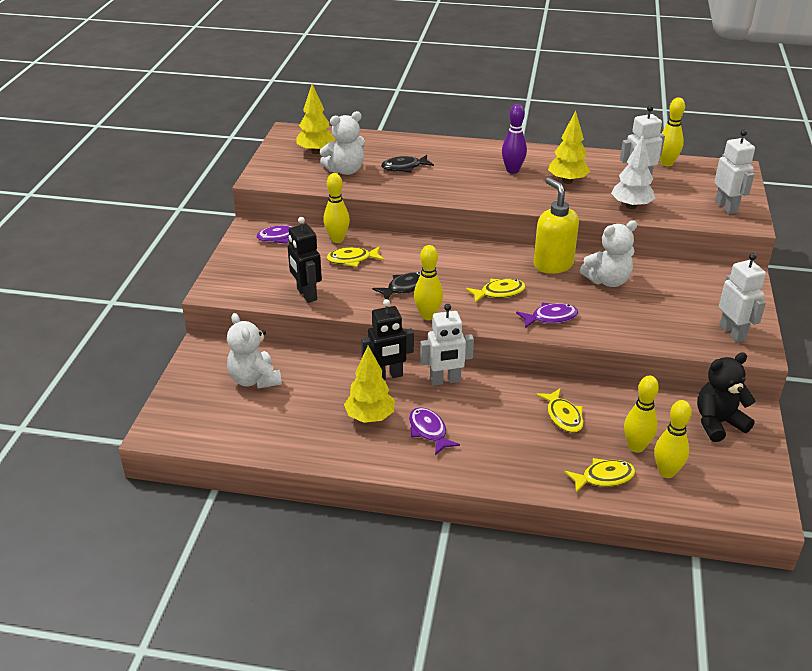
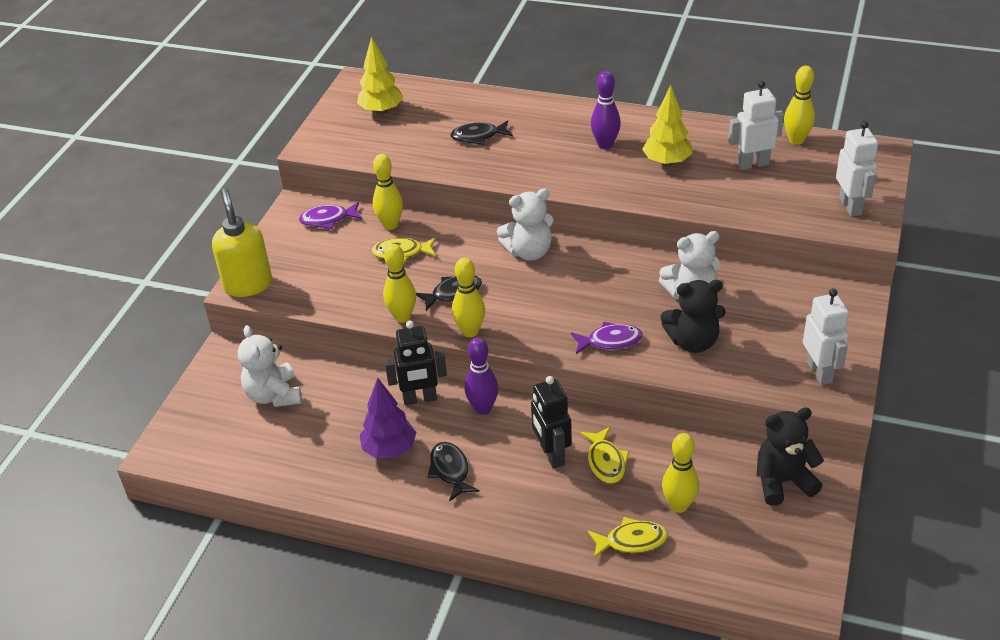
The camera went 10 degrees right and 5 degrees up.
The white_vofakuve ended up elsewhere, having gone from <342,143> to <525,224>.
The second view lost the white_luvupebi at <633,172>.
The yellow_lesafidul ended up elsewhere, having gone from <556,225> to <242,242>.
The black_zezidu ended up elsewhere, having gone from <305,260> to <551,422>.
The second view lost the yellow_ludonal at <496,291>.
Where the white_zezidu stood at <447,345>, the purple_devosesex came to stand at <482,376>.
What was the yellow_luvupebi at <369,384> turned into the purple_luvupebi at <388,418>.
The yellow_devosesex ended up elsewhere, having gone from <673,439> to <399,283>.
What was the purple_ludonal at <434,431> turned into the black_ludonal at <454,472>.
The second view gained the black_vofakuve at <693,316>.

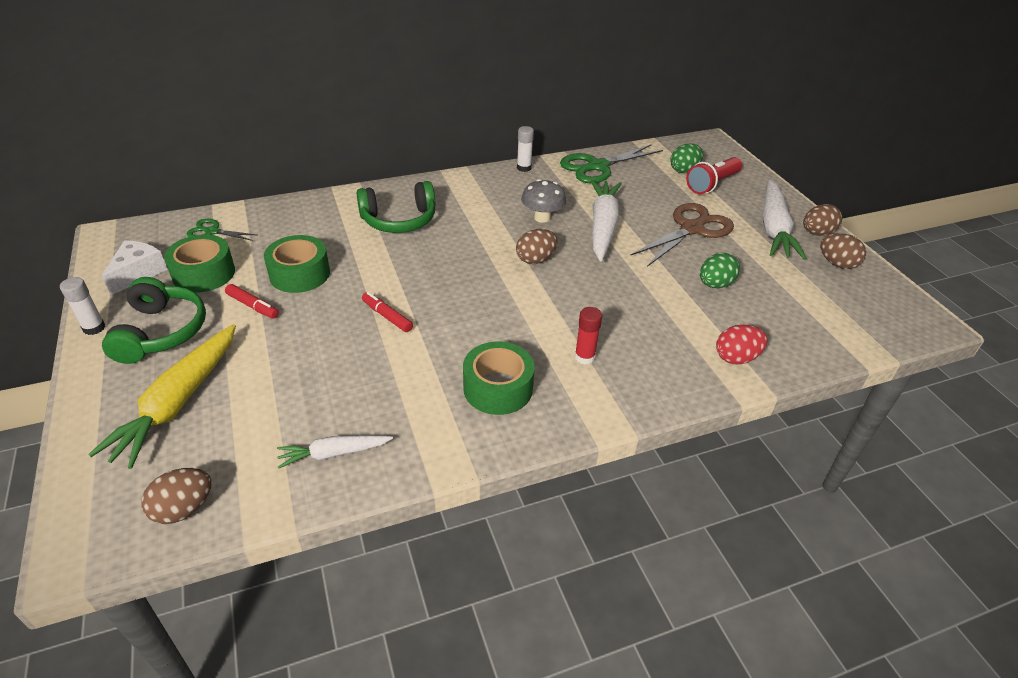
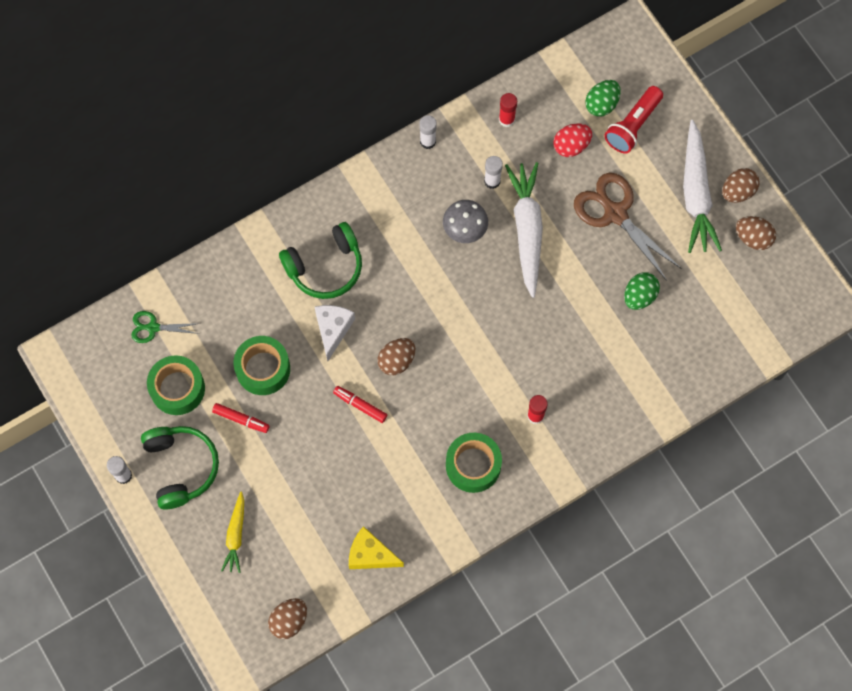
The camera went 10 degrees left and 30 degrees up.
Where the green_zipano stood at <611,163>, the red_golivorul came to stand at <508,110>.
The brown_zipano at <682,235> ended up facing another way, 75 degrees counterclockwise from before.
The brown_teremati ended up elsewhere, having gone from <537,246> to <396,356>.
The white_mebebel ended up elsewhere, having gone from <135,267> to <335,333>.
The size of the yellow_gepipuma at <162,396> changed by a factor of 0.55.
The red_teremati ended up elsewhere, having gone from <742,344> to <572,140>.
Where the white_gepipuma stood at <335,452>, the yellow_mebebel came to stand at <376,547>.
The second view gained the white_golivorul at <493,172>.

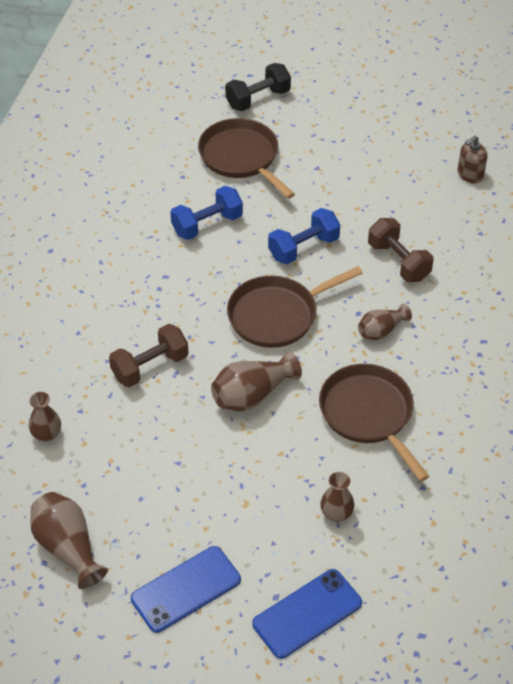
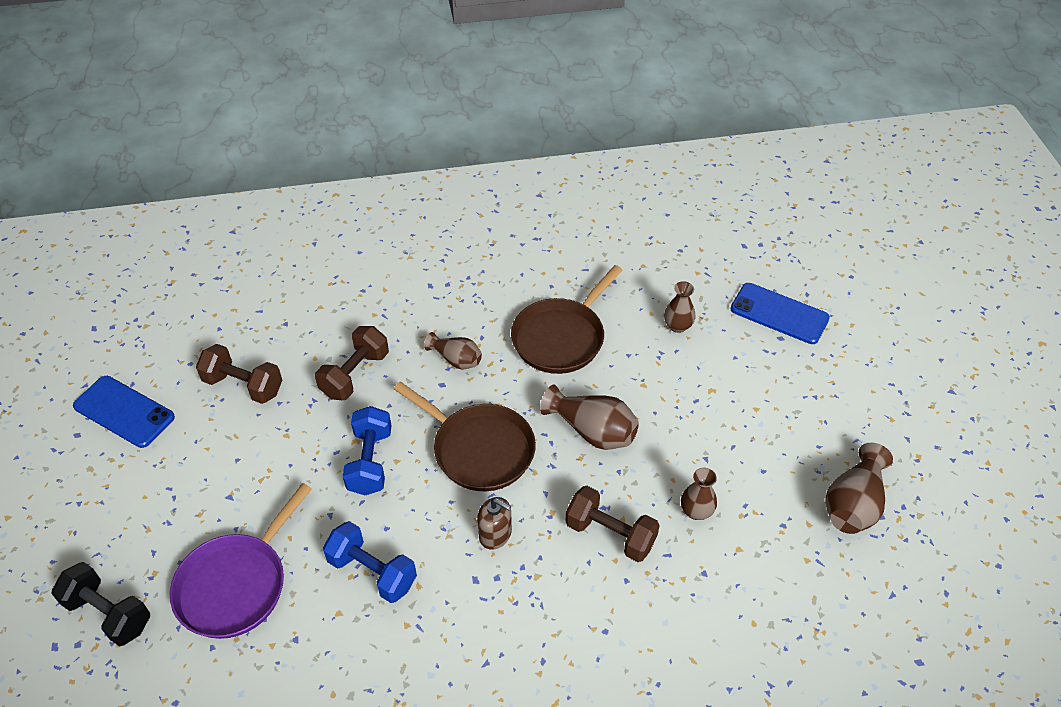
The camera went 115 degrees left and 0 degrees up.
What was the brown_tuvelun at <246,158> turned into the purple_tuvelun at <241,561>.
The brown_lesafidul ended up elsewhere, having gone from <473,159> to <494,523>.
The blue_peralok at <304,236> ended up facing another way, 60 degrees clockwise from before.
The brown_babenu ended up elsewhere, having gone from <45,417> to <699,494>.
The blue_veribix ended up elsewhere, having gone from <186,589> to <124,412>.
The second view gained the brown_peralok at <239,374>.

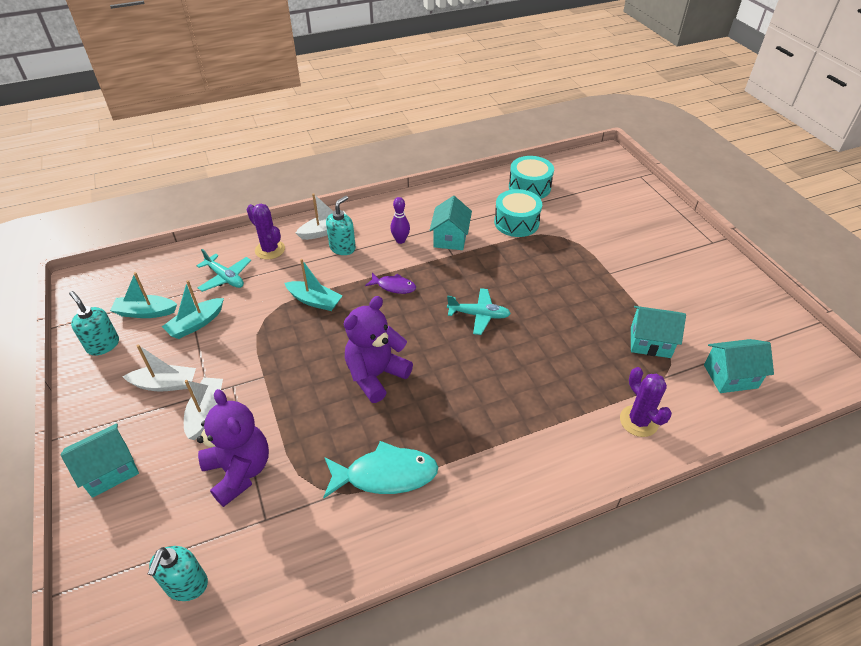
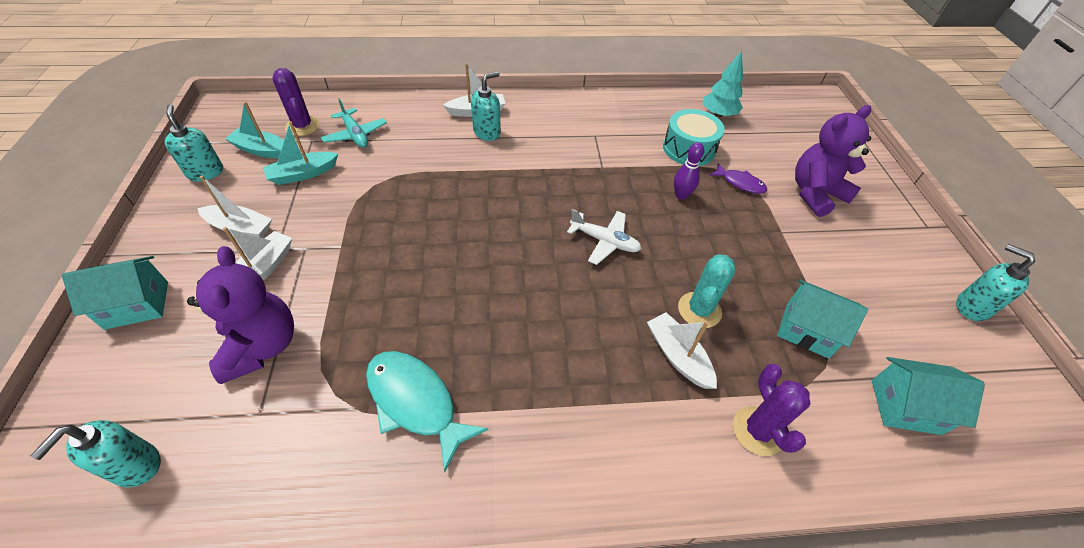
The camera went 15 degrees right and 5 degrees up.
Where the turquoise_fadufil stood at <531,177>, the turquoise_luvupebi came to stand at <723,84>.
The second view lost the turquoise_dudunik at <451,223>.
The purple_devosesex ended up elsewhere, having gone from <400,220> to <689,171>.
The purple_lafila ended up elsewhere, having gone from <266,232> to <296,102>.
The second view lost the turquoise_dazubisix at <314,285>.
The purple_ludonal ended up elsewhere, having gone from <390,283> to <738,178>.
What was the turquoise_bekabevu at <479,311> turned into the white_bekabevu at <604,237>.
The purple_vofakuve ended up elsewhere, having gone from <378,349> to <833,161>.
The turquoise_ludonal at <380,469> ended up facing another way, 150 degrees counterclockwise from before.
The second view gained the turquoise_lesafidul at <995,282>.
The second view gained the turquoise_lafila at <707,291>.
The second view gained the white_dazubisix at <682,350>.

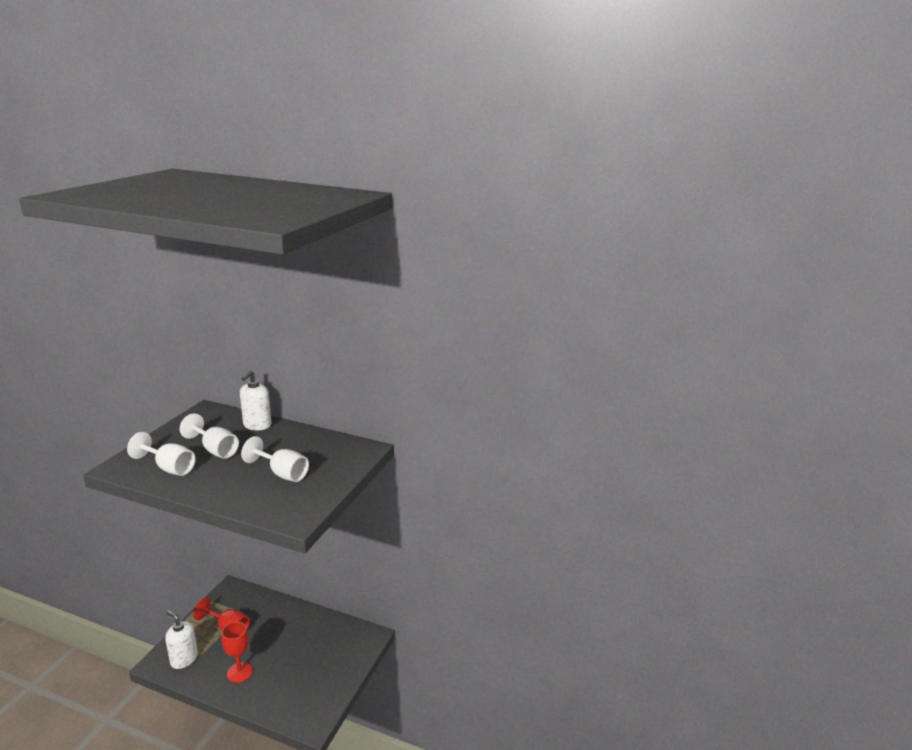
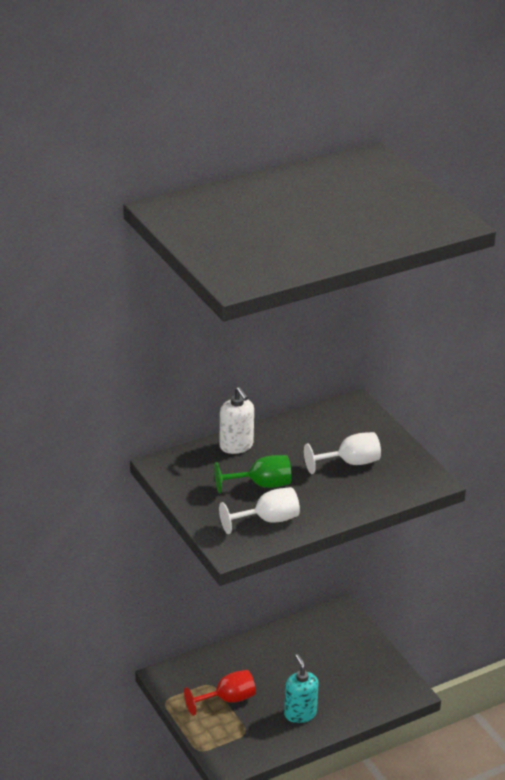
The camera went 50 degrees left and 10 degrees up.
What was the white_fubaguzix at <209,436> turned into the green_fubaguzix at <253,474>.
The second view lost the white_lesafidul at <181,639>.
Where the red_fubaguzix stood at <237,652>, the turquoise_lesafidul came to stand at <301,688>.

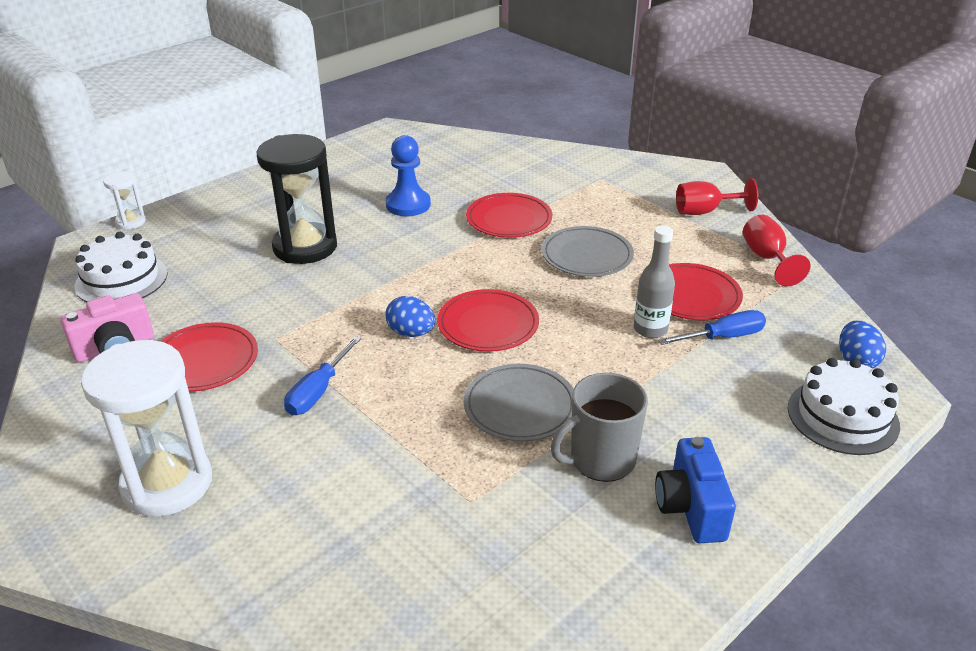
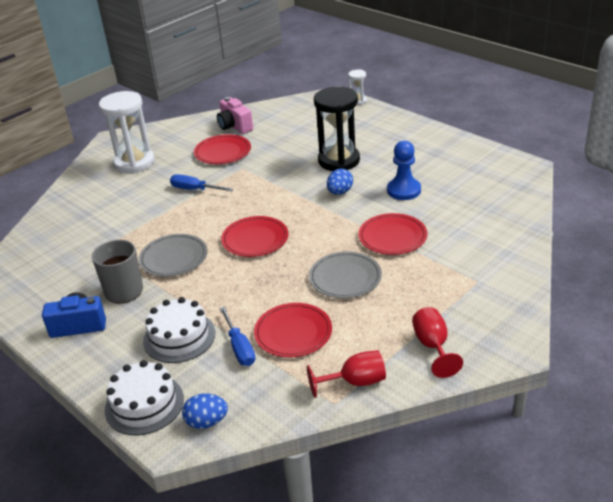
The camera went 90 degrees right and 0 degrees up.
The second view lost the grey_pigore at <654,281>.
The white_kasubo ended up elsewhere, having gone from <121,267> to <179,330>.
The blue_teremati ended up elsewhere, having gone from <410,316> to <340,181>.

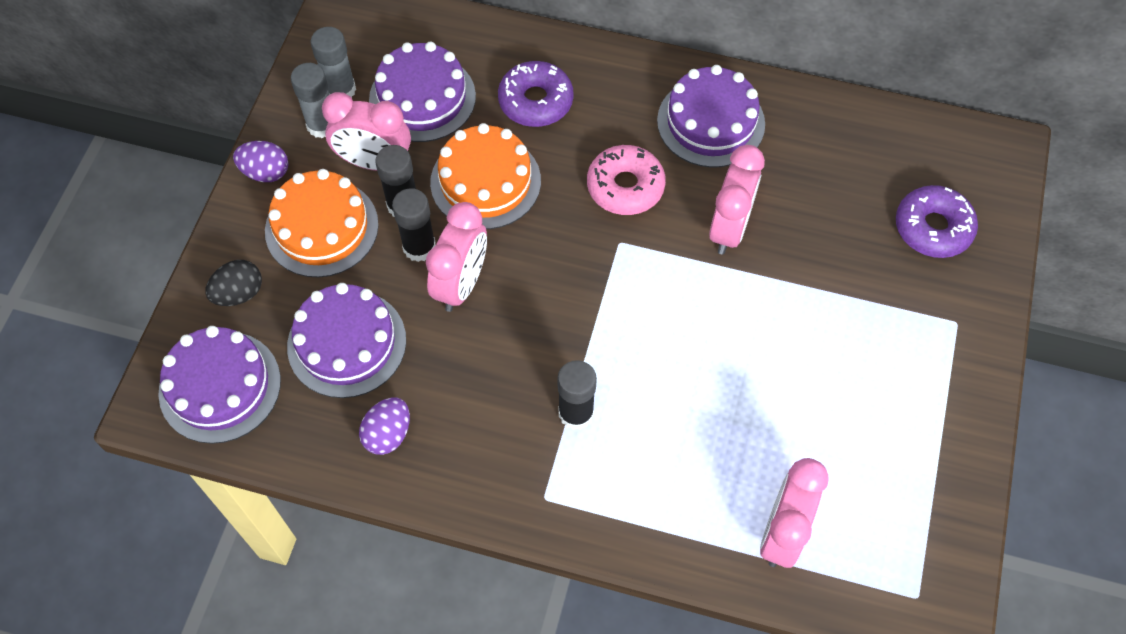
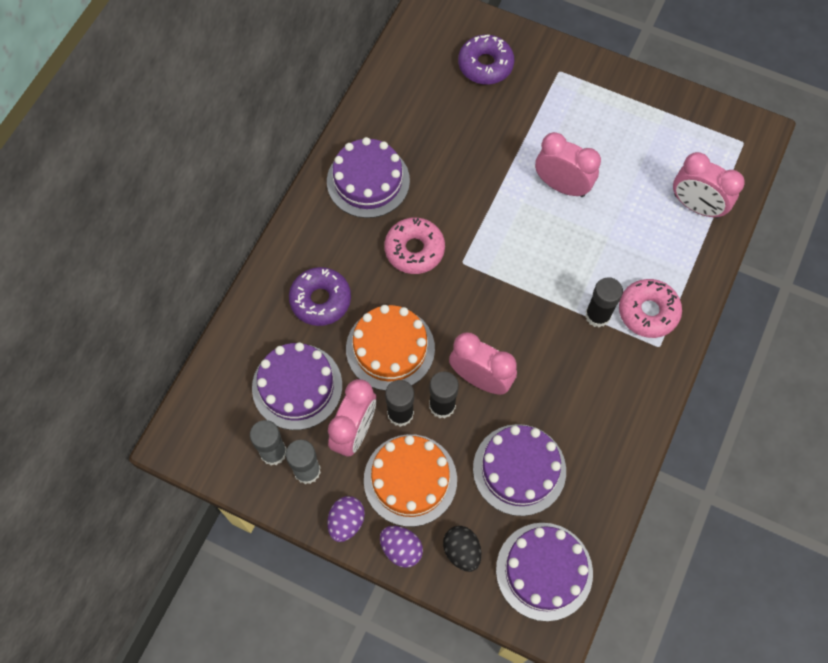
The camera went 80 degrees left and 5 degrees up.
The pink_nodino ended up elsewhere, having gone from <737,200> to <568,164>.
The purple_teremati ended up elsewhere, having gone from <384,426> to <401,547>.
The second view gained the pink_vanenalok at <650,308>.

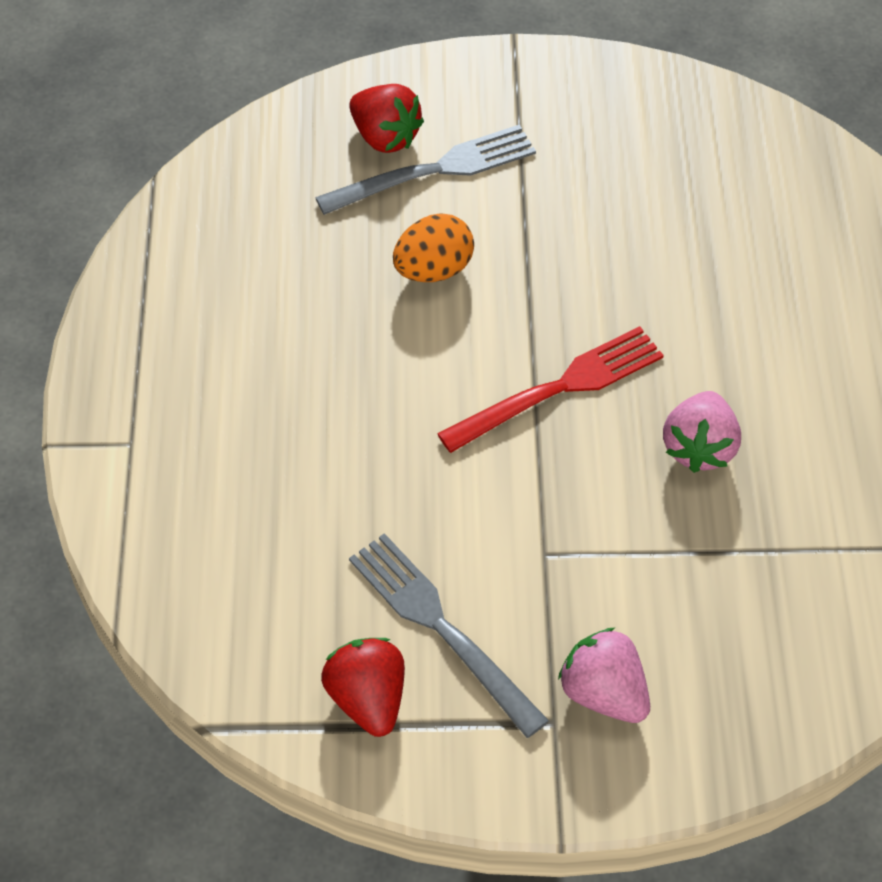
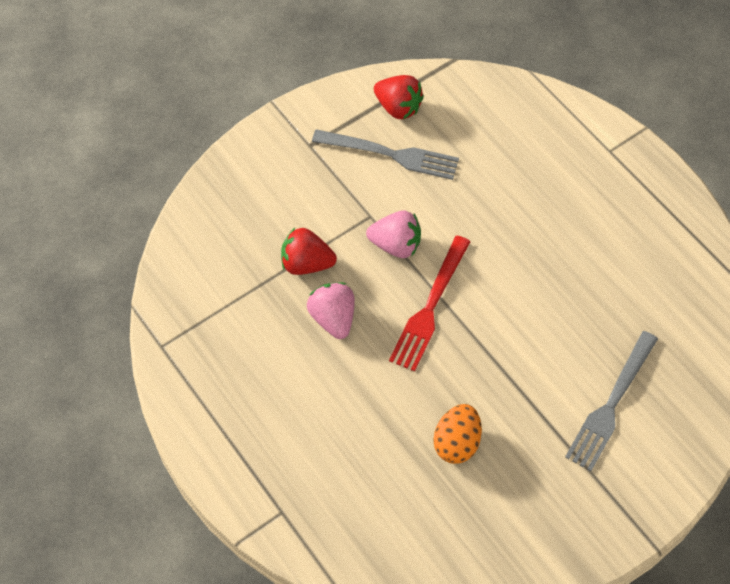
The camera went 145 degrees right and 5 degrees up.
The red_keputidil ended up elsewhere, having gone from <386,118> to <309,251>.
The orange_teremati ended up elsewhere, having gone from <433,248> to <458,434>.
The pink_keputidil ended up elsewhere, having gone from <604,675> to <393,234>.

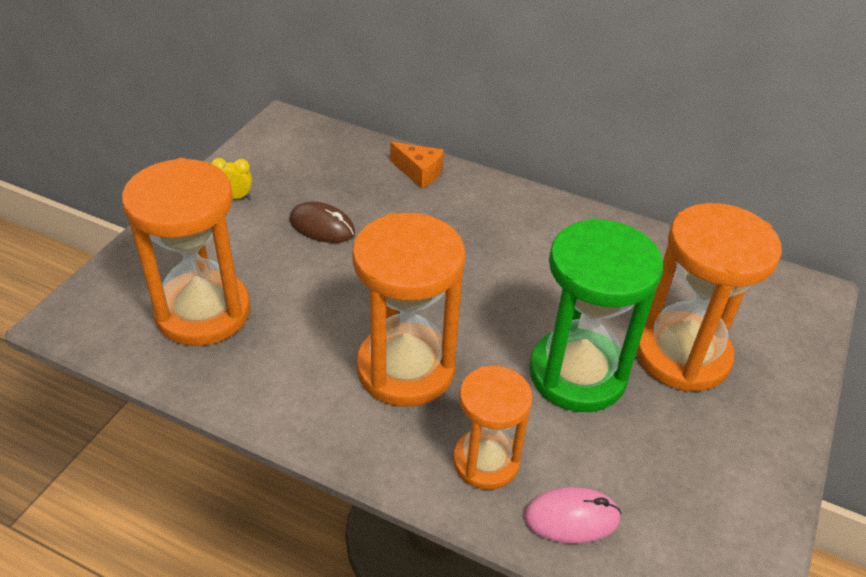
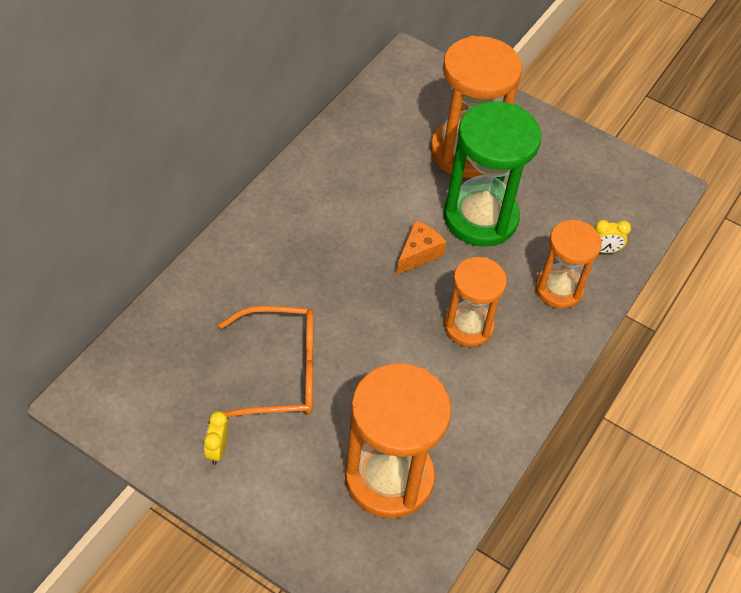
The camera went 85 degrees left and 10 degrees up.
The orange_mebebel ended up elsewhere, having gone from <417,165> to <422,247>.
Where the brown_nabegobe stood at <322,222>, the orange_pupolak came to stand at <266,361>.
The size of the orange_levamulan at <408,310> changed by a factor of 0.62.
Where the pink_nabegobe stood at <573,515>, the yellow_nodino came to stand at <612,236>.

